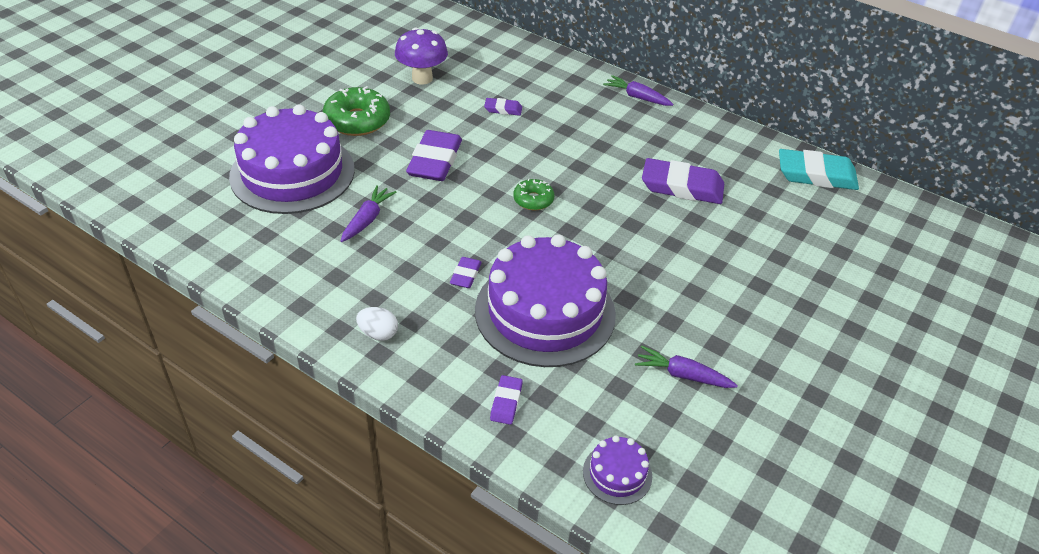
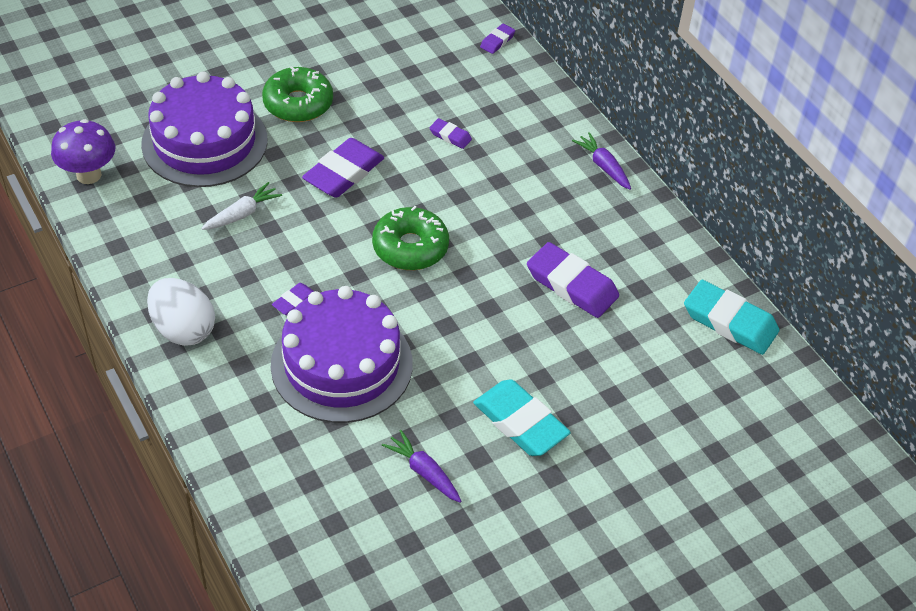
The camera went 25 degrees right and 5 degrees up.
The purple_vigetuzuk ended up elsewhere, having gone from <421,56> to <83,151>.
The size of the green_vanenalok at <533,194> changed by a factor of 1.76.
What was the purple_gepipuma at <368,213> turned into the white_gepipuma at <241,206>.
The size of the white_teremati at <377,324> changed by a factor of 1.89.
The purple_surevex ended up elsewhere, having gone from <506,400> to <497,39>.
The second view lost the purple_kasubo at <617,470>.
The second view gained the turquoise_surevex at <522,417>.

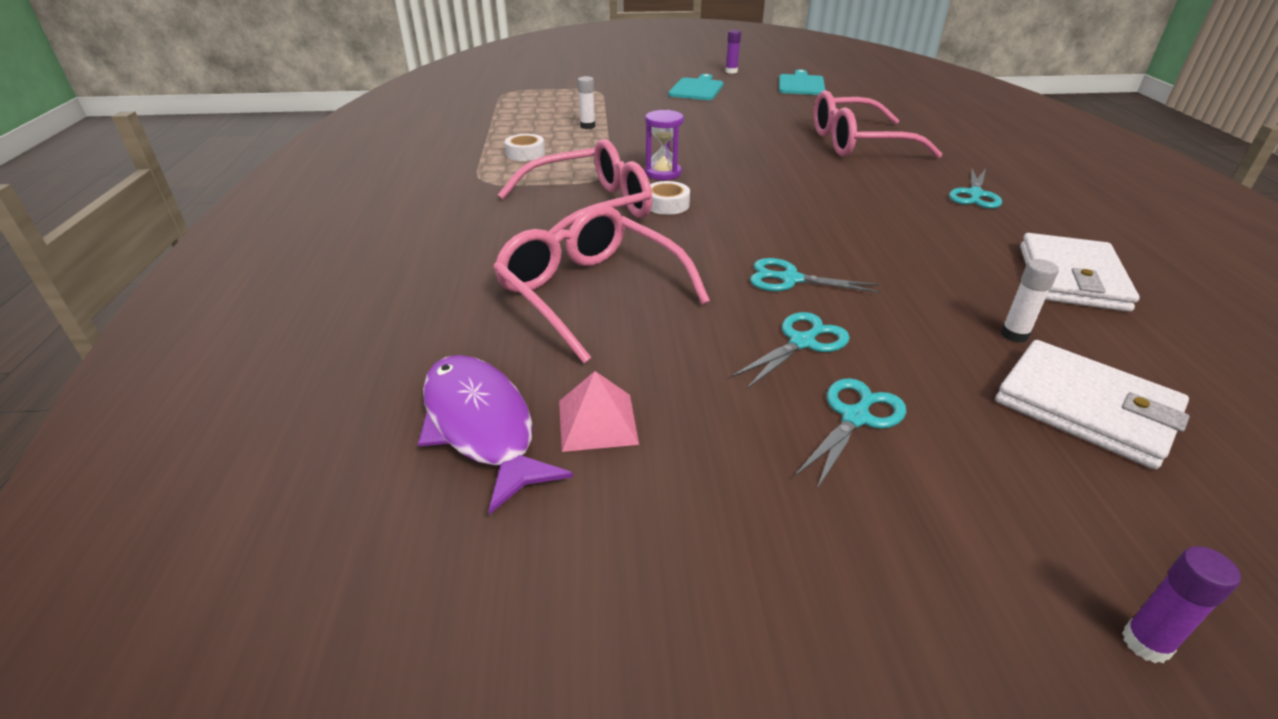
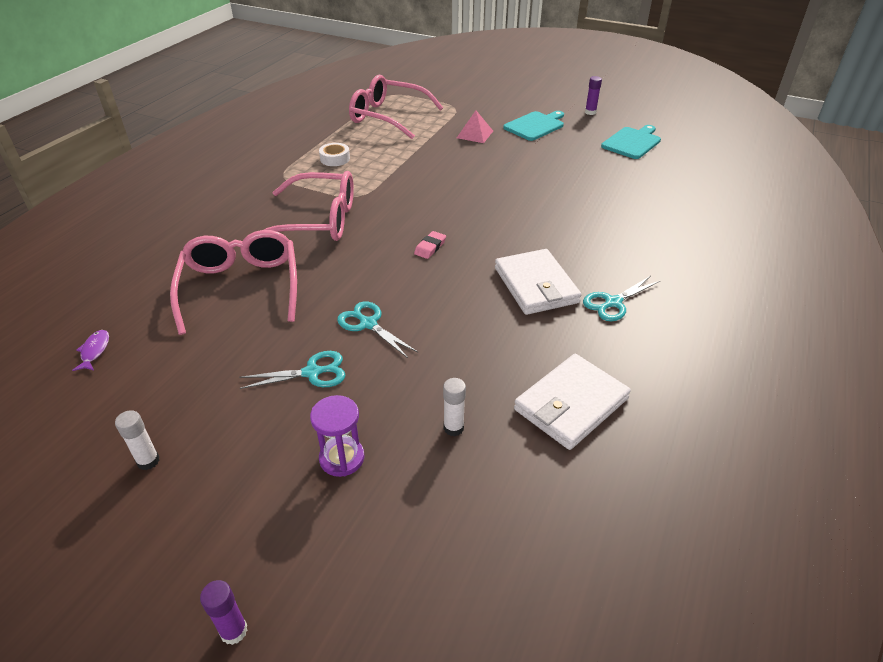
The camera went 30 degrees right and 5 degrees up.
The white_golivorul ended up elsewhere, having gone from <586,102> to <137,440>.
The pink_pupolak ended up elsewhere, having gone from <877,124> to <396,107>.
The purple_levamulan ended up elsewhere, having gone from <664,145> to <337,436>.
The second view lost the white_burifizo at <670,198>.
The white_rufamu ended up elsewhere, having gone from <1092,404> to <538,282>.
The size of the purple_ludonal at <495,435> changed by a factor of 0.43.
The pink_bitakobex ended up elsewhere, having gone from <599,411> to <475,127>.
The second view lost the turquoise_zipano at <850,433>.
The second view gained the pink_surevex at <430,245>.

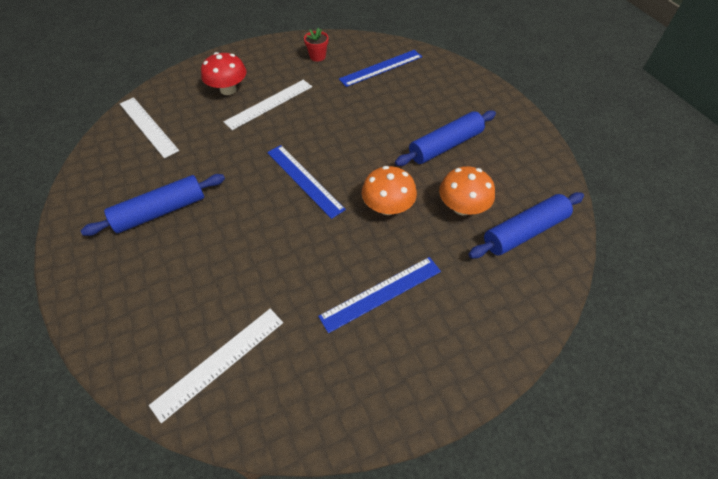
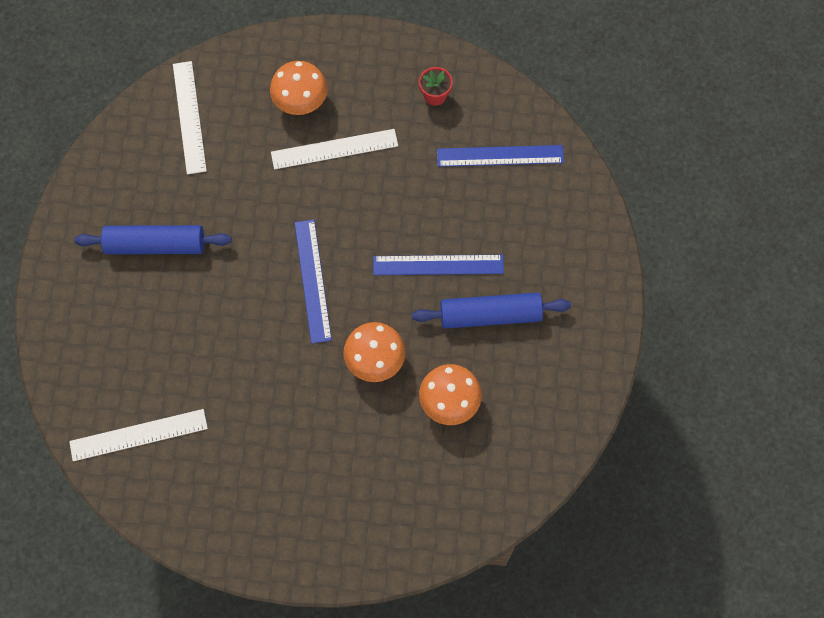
The camera went 30 degrees right and 15 degrees up.
What was the red_vigetuzuk at <223,73> turned into the orange_vigetuzuk at <299,88>.
The second view lost the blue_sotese at <526,225>.
The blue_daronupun ended up elsewhere, having gone from <379,295> to <438,265>.

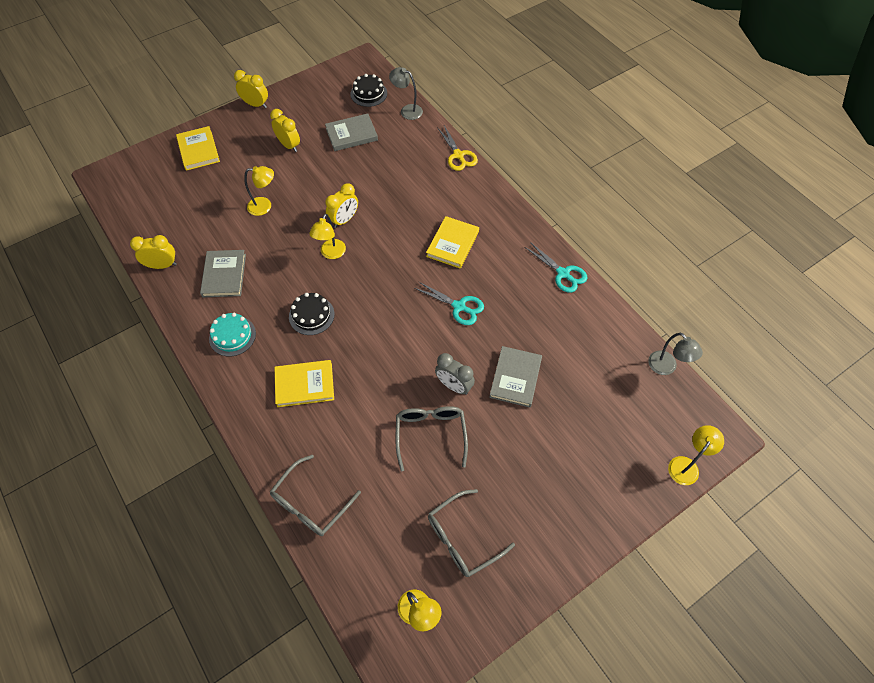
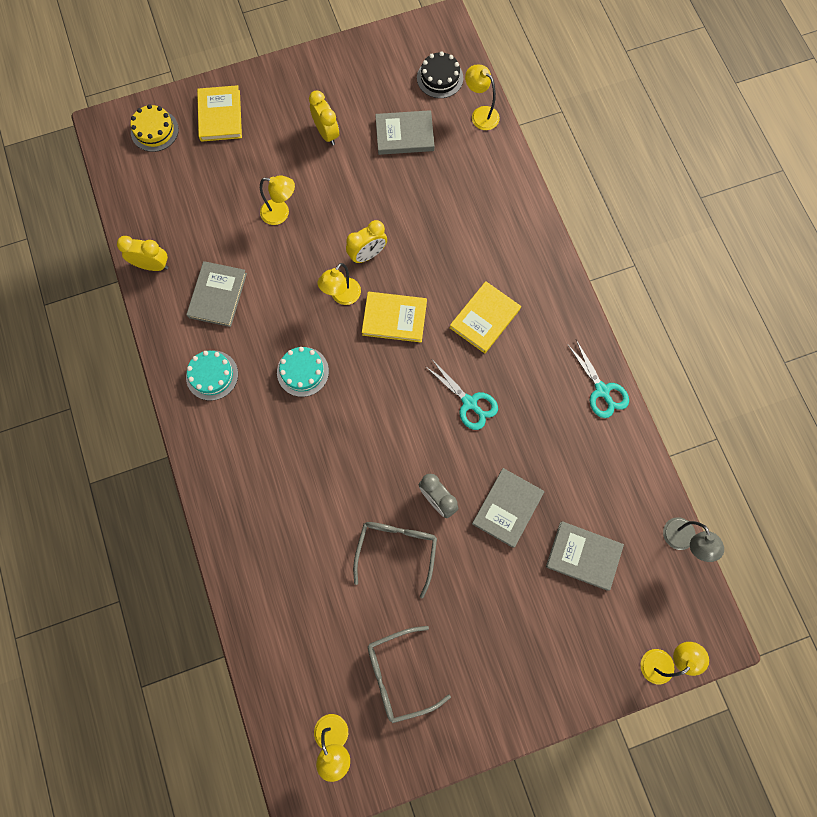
The camera went 15 degrees right and 15 degrees up.
What was the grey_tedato at <406,93> turned into the yellow_tedato at <482,97>.
The second view lost the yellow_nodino at <251,89>.
The second view lost the yellow_zipano at <457,148>.
What was the black_kasubo at <312,314> turned into the turquoise_kasubo at <303,372>.
The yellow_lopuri ended up elsewhere, having gone from <304,383> to <394,317>.
The second view lost the grey_pupolak at <315,495>.
The second view gained the yellow_kasubo at <155,128>.
The second view gained the grey_lopuri at <585,556>.

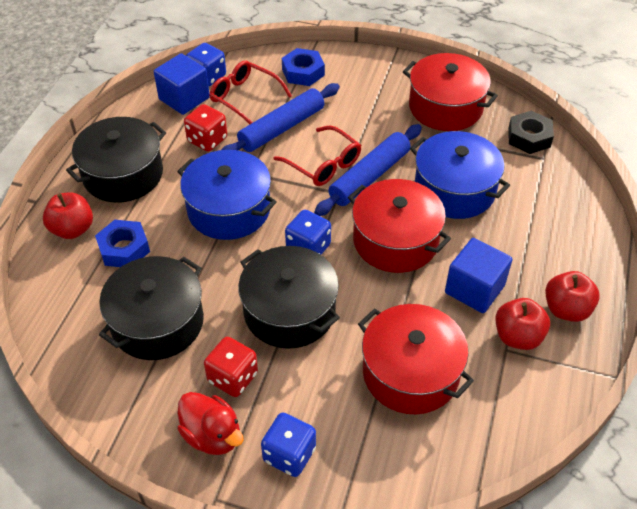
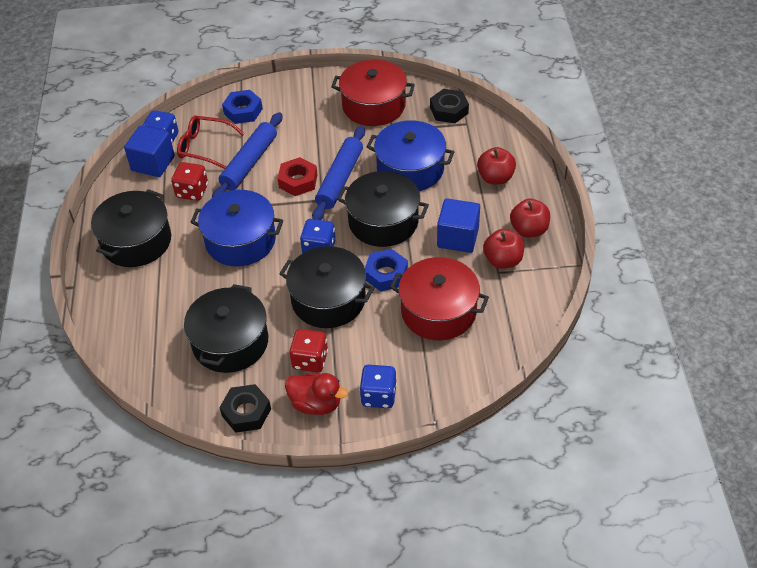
The camera went 20 degrees left and 0 degrees up.
Where the red_pupolak stood at <317,155>, the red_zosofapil came to stand at <297,176>.
What was the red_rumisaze at <399,226> turned into the black_rumisaze at <383,209>.
The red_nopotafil ended up elsewhere, having gone from <68,215> to <496,166>.
The blue_zosofapil ended up elsewhere, having gone from <122,243> to <386,270>.
The second view gained the black_zosofapil at <245,408>.

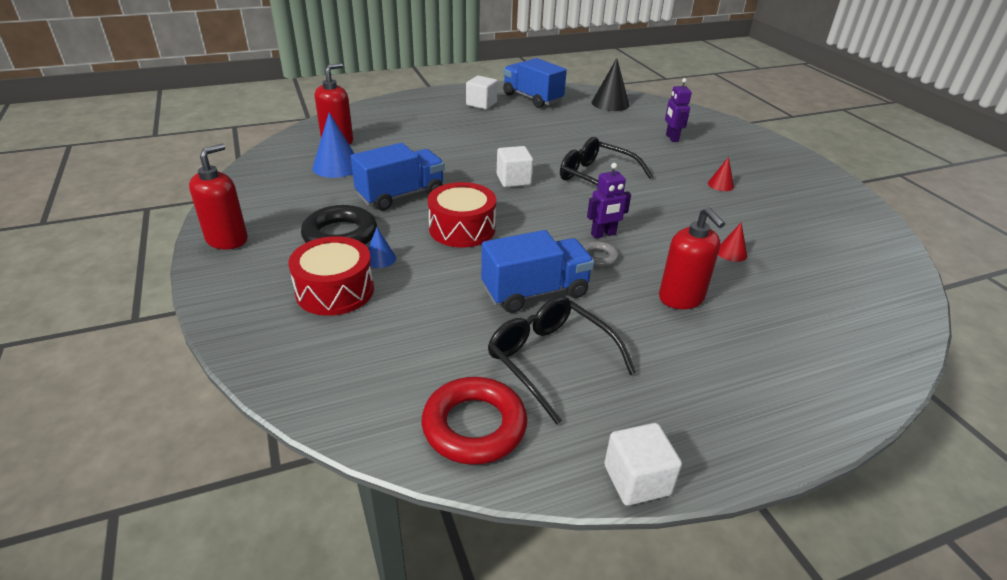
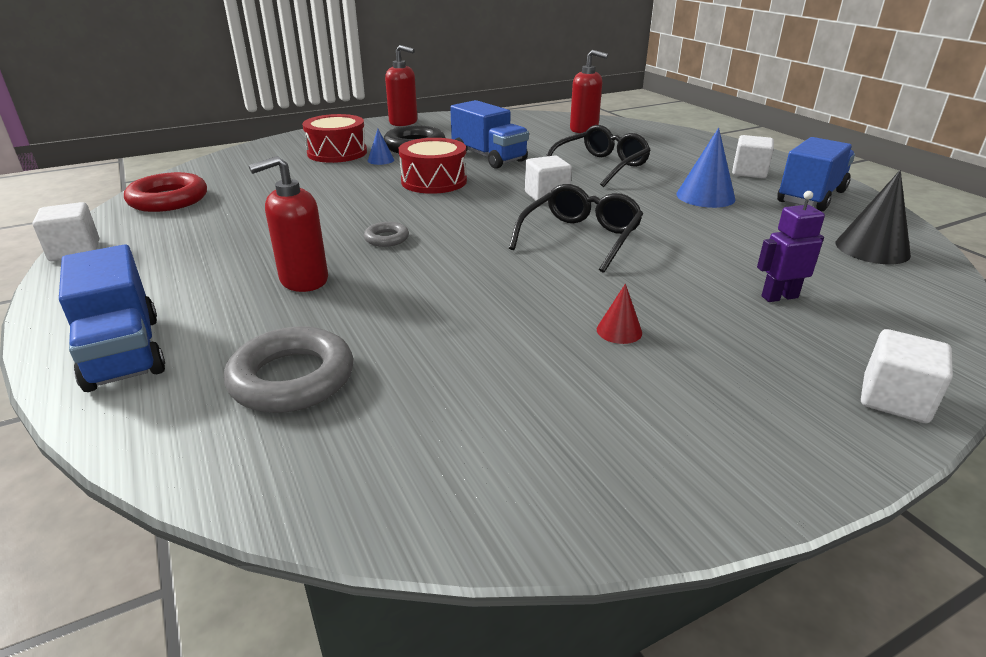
The camera went 85 degrees right and 5 degrees down.
The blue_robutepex ended up elsewhere, having gone from <334,145> to <705,168>.
The second view lost the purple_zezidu at <609,201>.
The second view lost the red_robutepex at <732,242>.
The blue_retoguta ended up elsewhere, having gone from <537,271> to <112,318>.
The black_pupolak ended up elsewhere, having gone from <562,360> to <598,156>.
The second view gained the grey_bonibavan at <288,370>.
The second view gained the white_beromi at <907,376>.

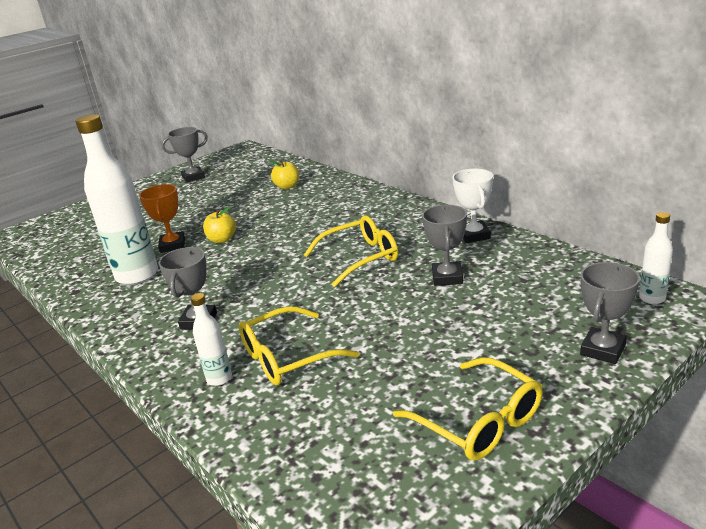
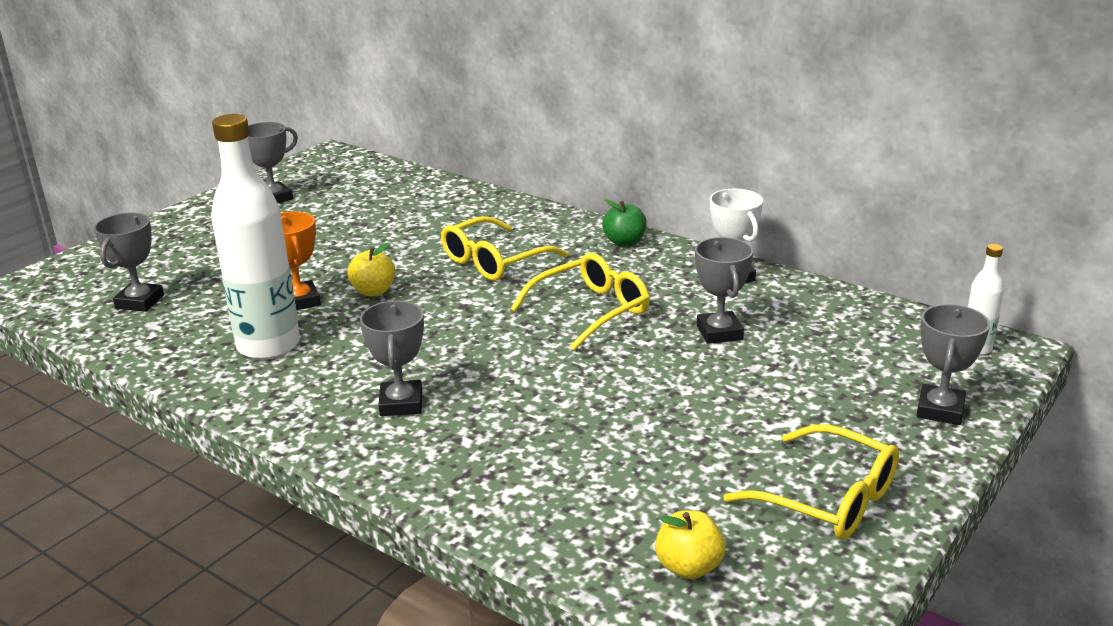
The camera went 15 degrees left and 0 degrees up.
The yellow_nopotafil ended up elsewhere, having gone from <284,174> to <690,544>.
The second view lost the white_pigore at <211,339>.
The yellow_pupolak ended up elsewhere, having gone from <299,346> to <504,248>.
The second view gained the green_nopotafil at <624,223>.
The second view gained the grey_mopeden at <129,262>.

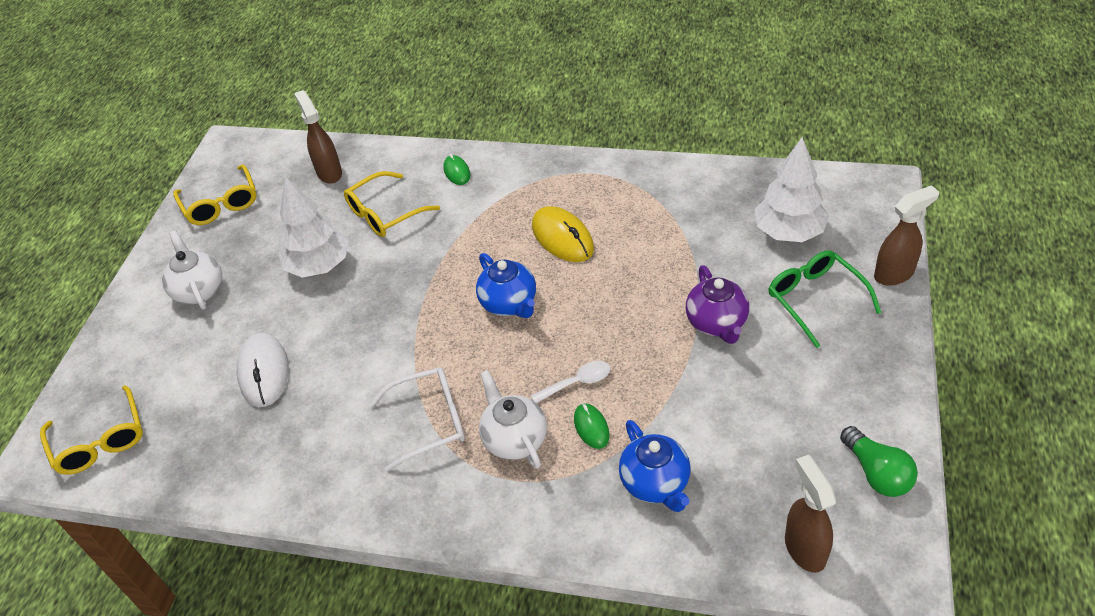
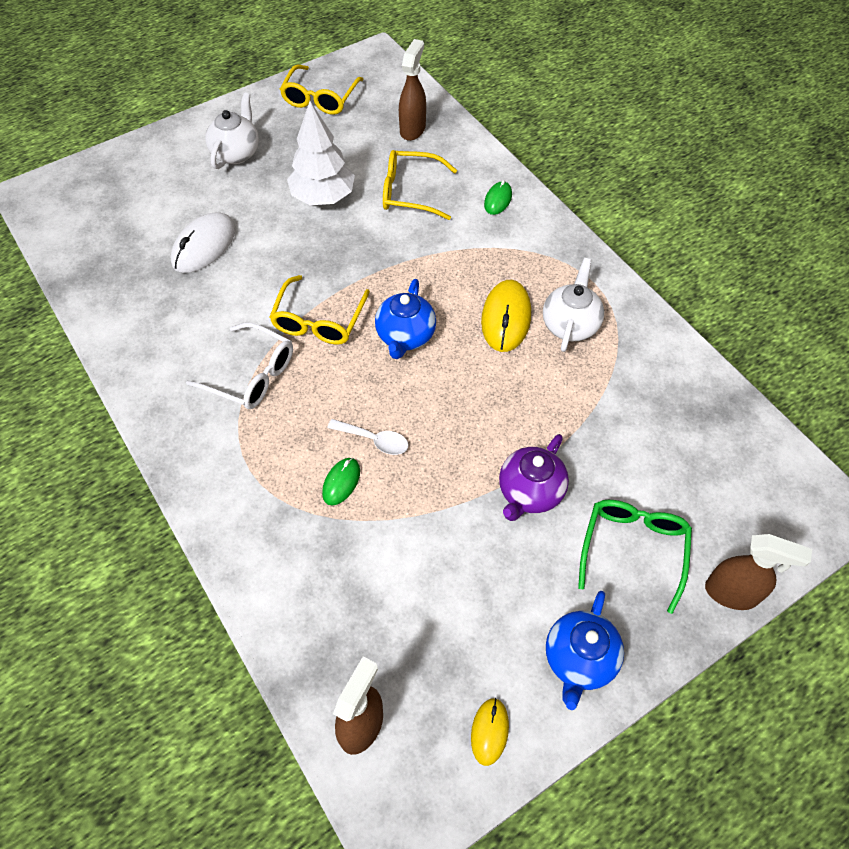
The camera went 40 degrees right and 10 degrees up.
The second view lost the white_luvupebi at <792,189>.
The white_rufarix ended up elsewhere, having gone from <513,419> to <573,305>.
The yellow_pupolak ended up elsewhere, having gone from <91,430> to <320,310>.
The blue_rufarix ended up elsewhere, having gone from <655,466> to <585,650>.
Where the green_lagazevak stood at <879,461>, the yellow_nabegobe came to stand at <490,732>.

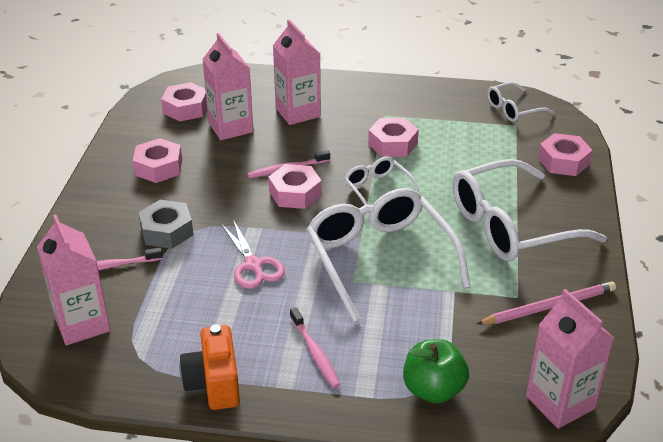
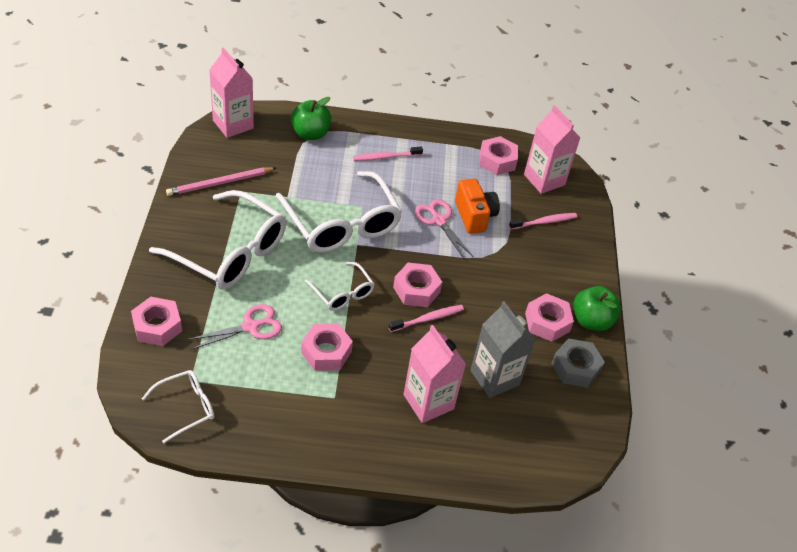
The camera went 170 degrees right and 10 degrees up.
What was the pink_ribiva at <228,86> turned into the grey_ribiva at <503,349>.
The pink_zosofapil ended up elsewhere, having gone from <184,102> to <498,155>.
The white_pupolak at <529,210> ended up facing another way, 60 degrees clockwise from before.
The grey_zosofapil ended up elsewhere, having gone from <165,224> to <578,363>.
The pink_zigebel at <315,347> ended up facing another way, 75 degrees counterclockwise from before.
The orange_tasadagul ended up elsewhere, having gone from <210,367> to <477,206>.
The second view gained the green_nopotafil at <597,308>.
The second view gained the pink_zipano at <234,327>.

